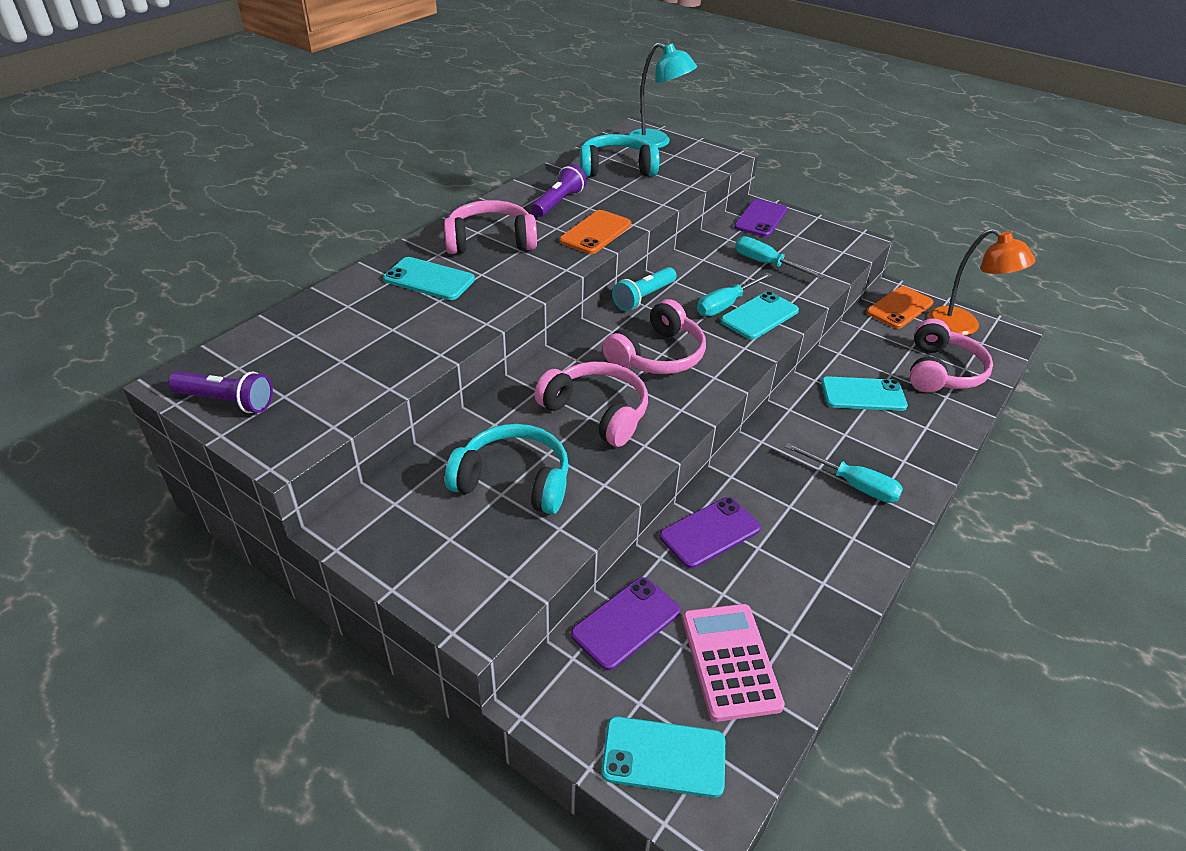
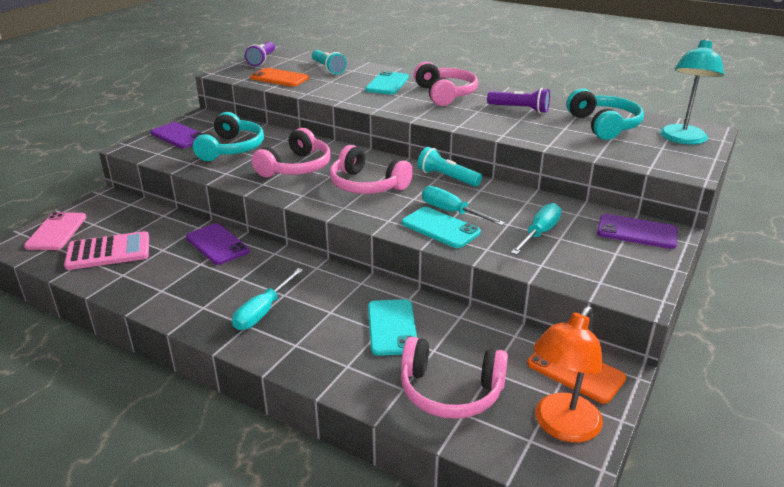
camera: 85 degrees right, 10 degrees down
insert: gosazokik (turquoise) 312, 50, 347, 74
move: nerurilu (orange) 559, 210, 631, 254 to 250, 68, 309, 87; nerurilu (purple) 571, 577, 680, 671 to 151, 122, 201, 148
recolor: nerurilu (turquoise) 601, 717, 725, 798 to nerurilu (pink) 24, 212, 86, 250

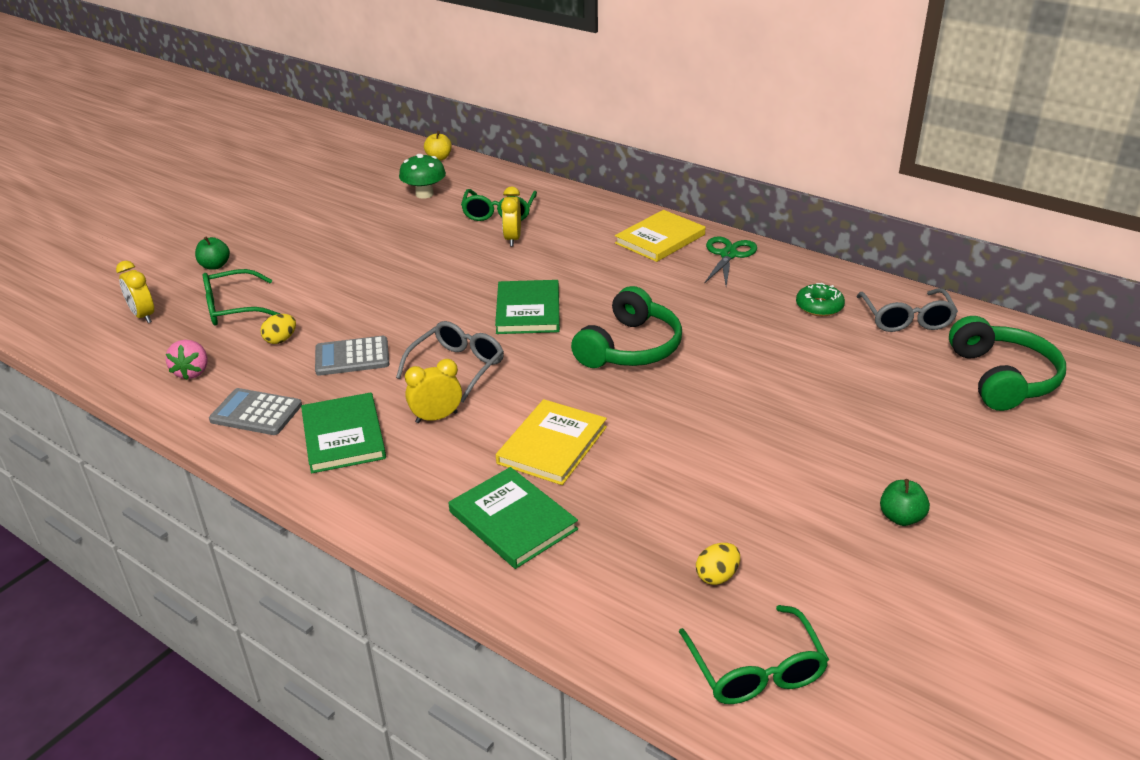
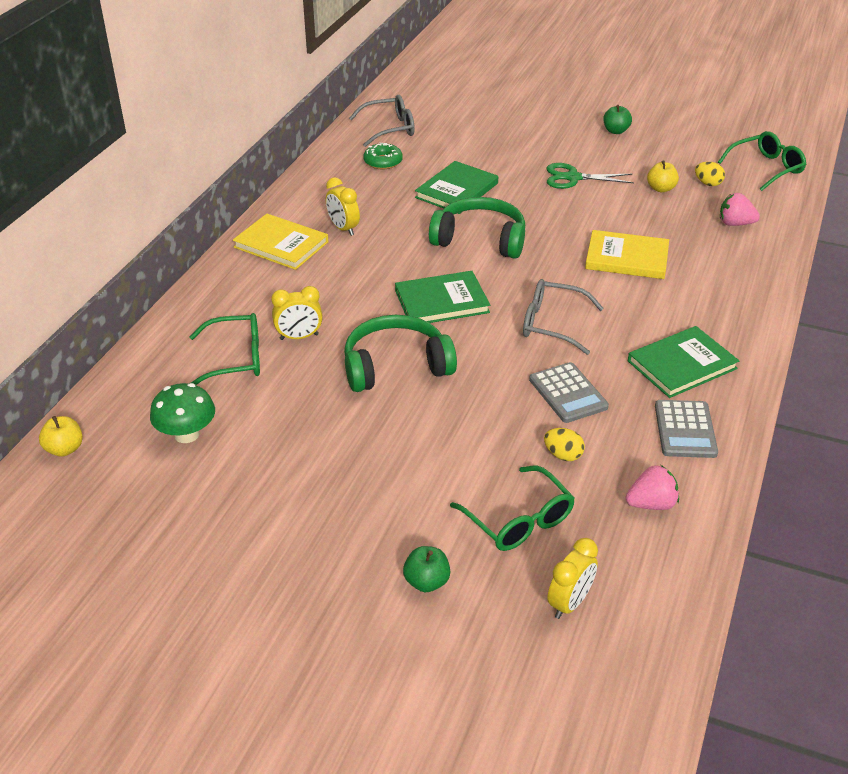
camera: 105 degrees left, 5 degrees up
insert: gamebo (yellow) 647, 161, 679, 192; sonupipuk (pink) 720, 193, 760, 226
move: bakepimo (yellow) 405, 359, 462, 423 to 326, 177, 360, 236; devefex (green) 449, 467, 578, 569 to 415, 161, 498, 214; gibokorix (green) 704, 236, 757, 286 to 547, 163, 634, 189; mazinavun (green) 949, 316, 1066, 411 to 344, 315, 457, 392

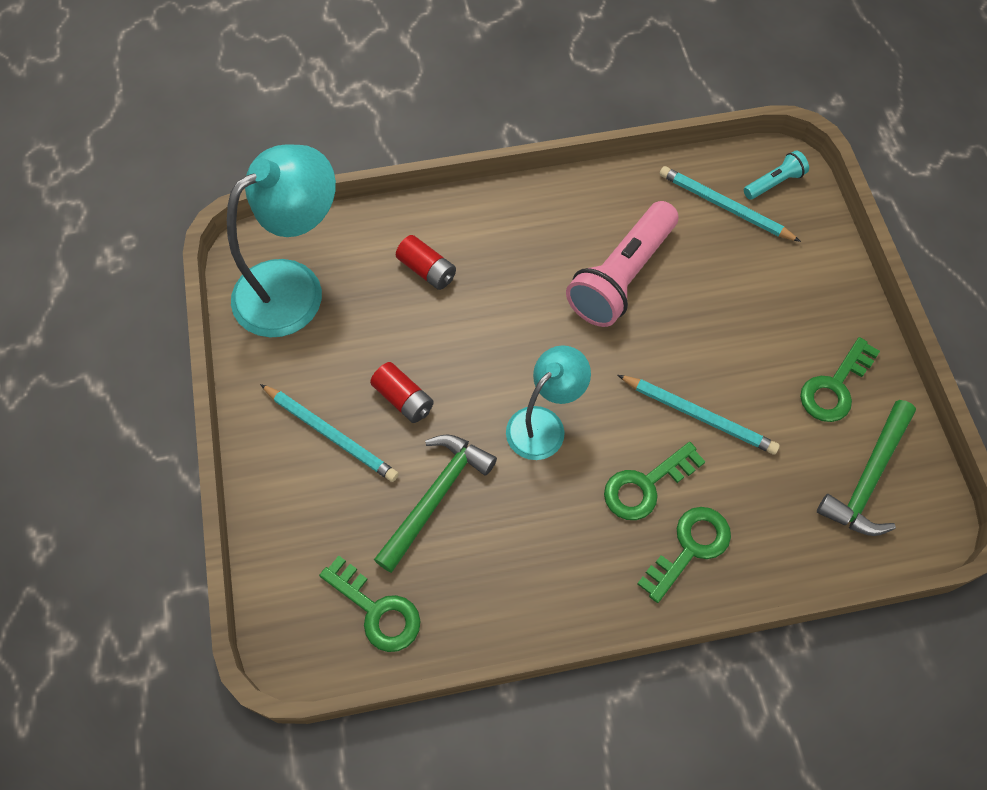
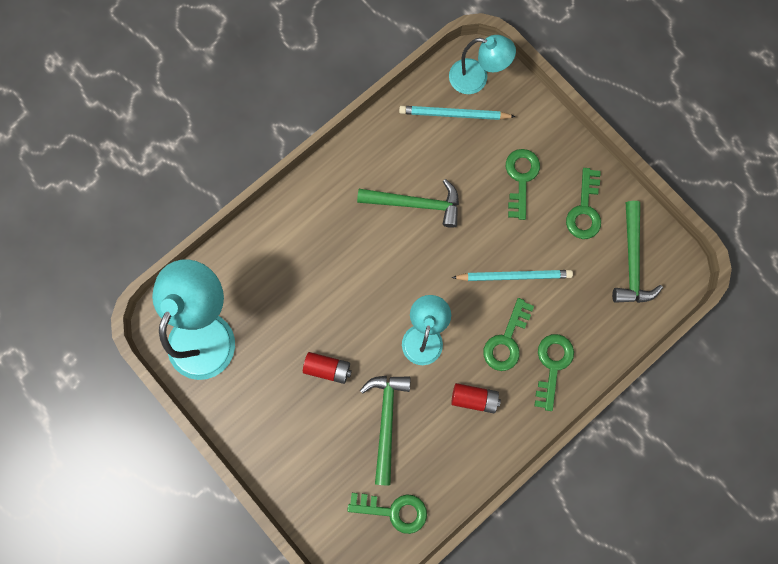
camera: 30 degrees left, 15 degrees up
delete: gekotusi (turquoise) 260, 384, 399, 482
insert: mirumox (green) 506, 149, 540, 220
move: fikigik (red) 396, 235, 456, 290 to 451, 383, 501, 413
replace: gosazokik (pink) 566, 201, 678, 327 to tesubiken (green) 357, 179, 459, 228; gosazokik (turquoise) 744, 150, 809, 199 to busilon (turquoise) 449, 35, 516, 94

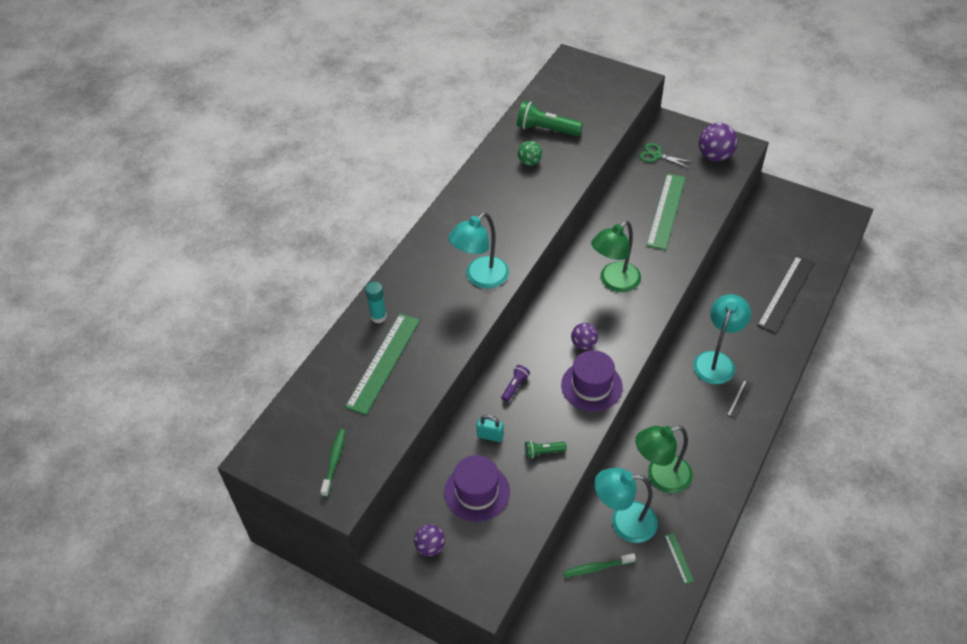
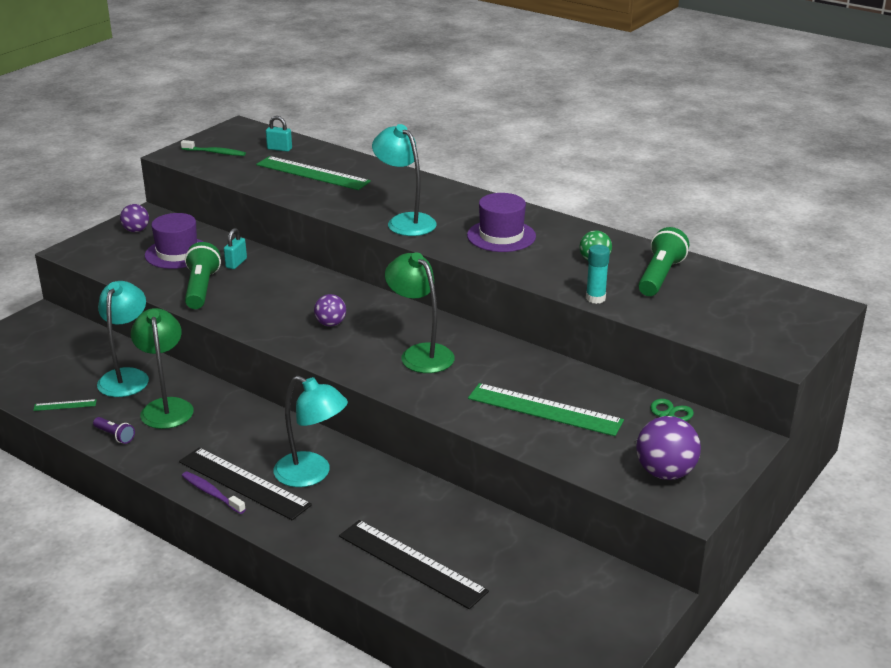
camera: 95 degrees right, 20 degrees down
delete: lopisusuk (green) 563, 553, 636, 577
insert: lopisusuk (purple) 182, 471, 246, 514; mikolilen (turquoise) 266, 116, 292, 152
move: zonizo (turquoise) 365, 282, 387, 323 to 586, 245, 610, 304; gosazokik (purple) 501, 365, 530, 402 to 93, 417, 135, 444; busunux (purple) 561, 350, 623, 412 to 467, 193, 536, 252
resize: gosazokik (green) 525, 441, 567, 459 = 185, 242, 221, 309 x1.91; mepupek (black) 727, 380, 753, 419 = 179, 448, 312, 520 x2.36

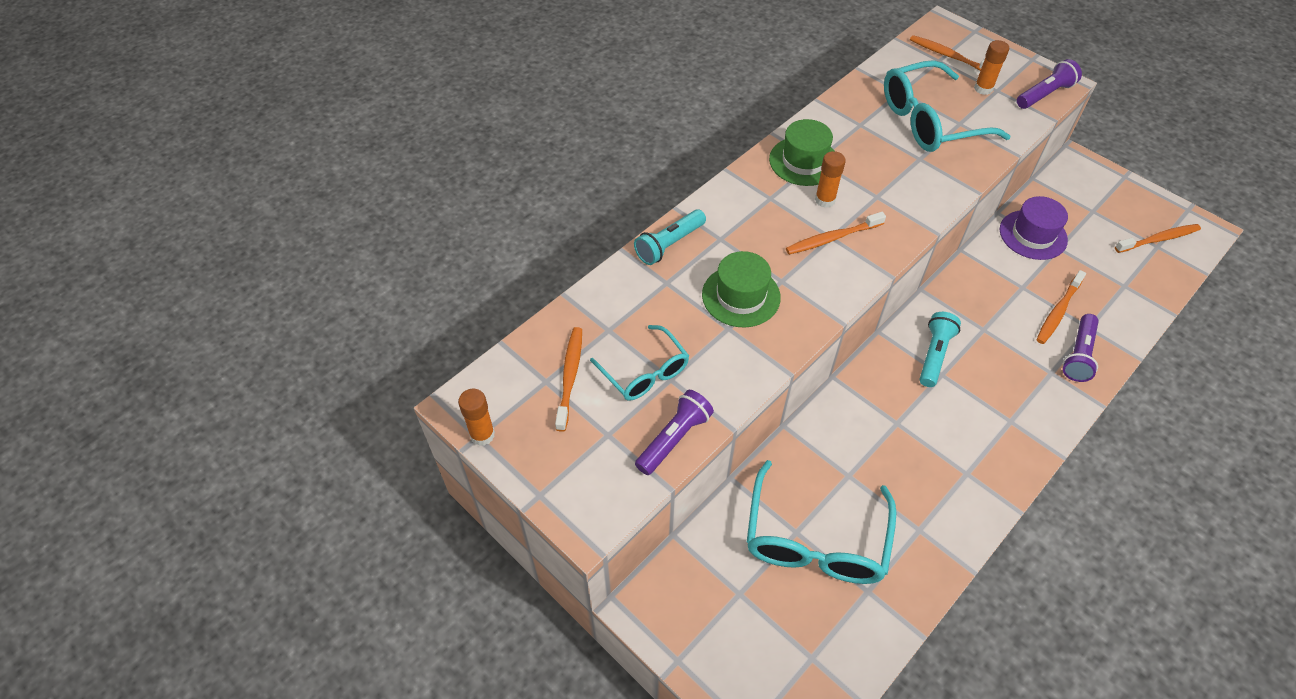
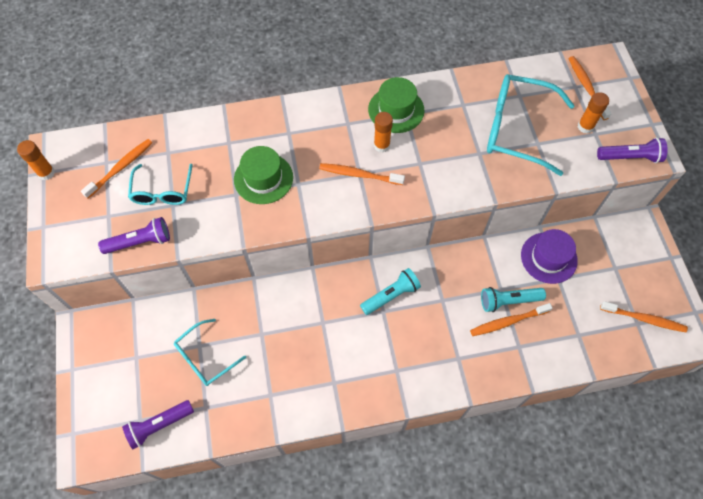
camera: 35 degrees right, 10 degrees up
move: gosazokik (turquoise) 634, 209, 706, 265 to 481, 287, 546, 312; gosazokik (purple) 1063, 314, 1099, 382 to 122, 400, 194, 449
resize: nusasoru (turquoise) 747, 460, 897, 584 = 174, 319, 246, 386 x0.59

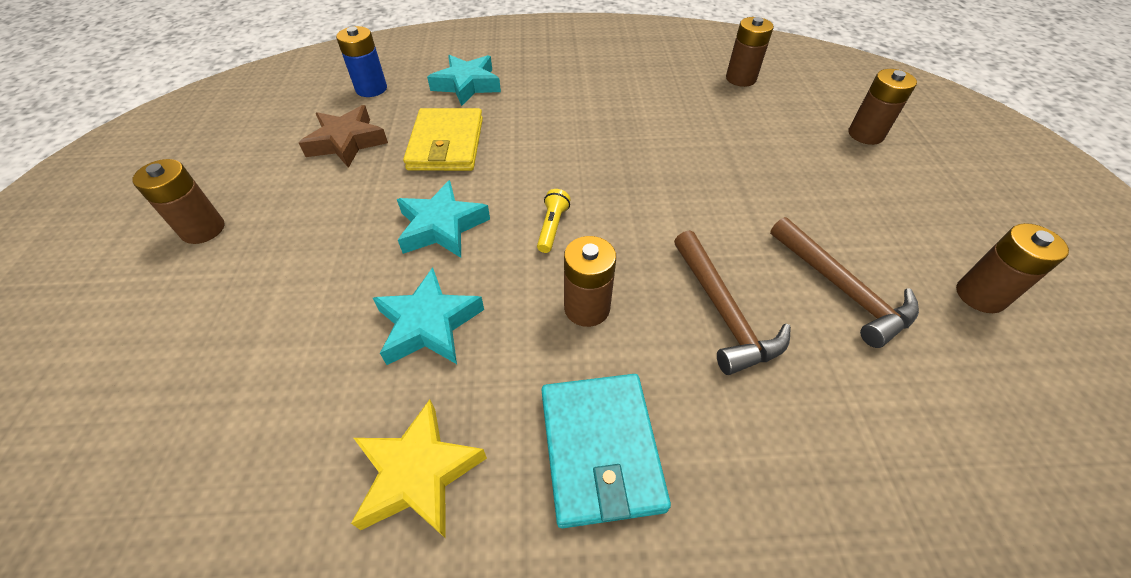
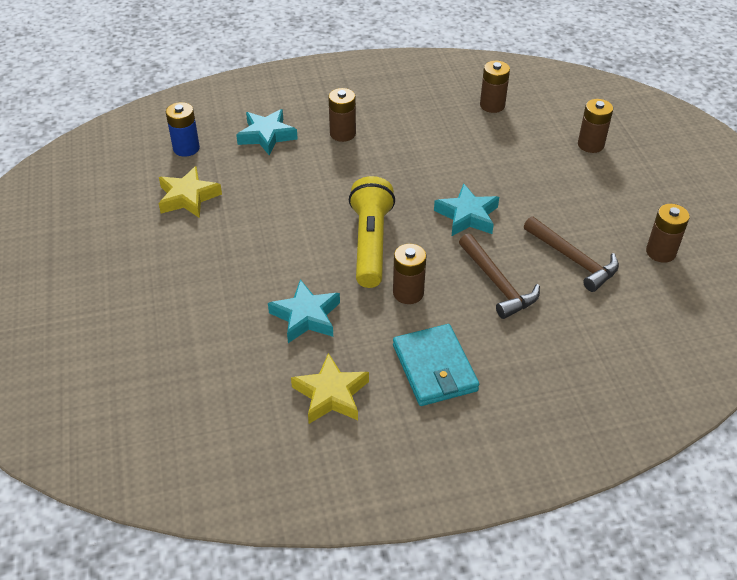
camera: 10 degrees left, 5 degrees down
delete: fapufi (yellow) 403, 108, 483, 171
move: fikigik (brown) 132, 159, 225, 244 to 328, 88, 356, 142; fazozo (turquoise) 397, 180, 490, 258 to 434, 183, 499, 236
recolor: fazozo (brown) 299, 105, 388, 168 to fazozo (yellow) 158, 166, 222, 218
resize: gosazokik (yellow) 537, 189, 570, 253 = 349, 176, 395, 288 x2.40

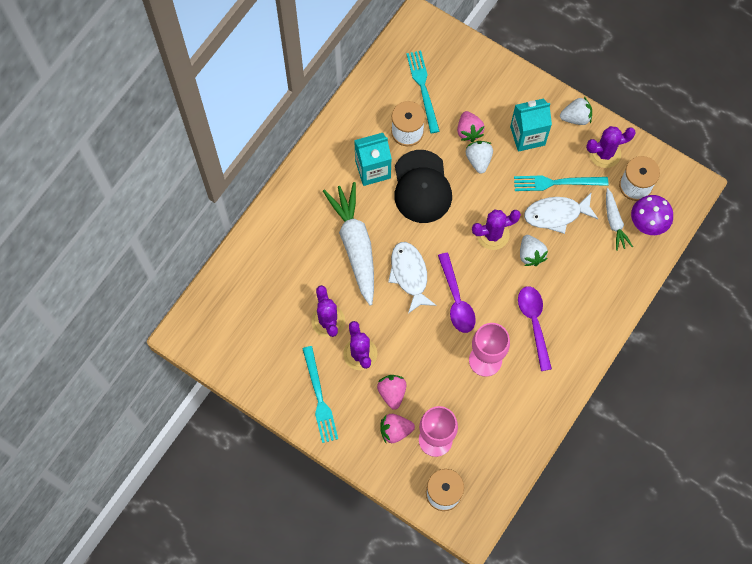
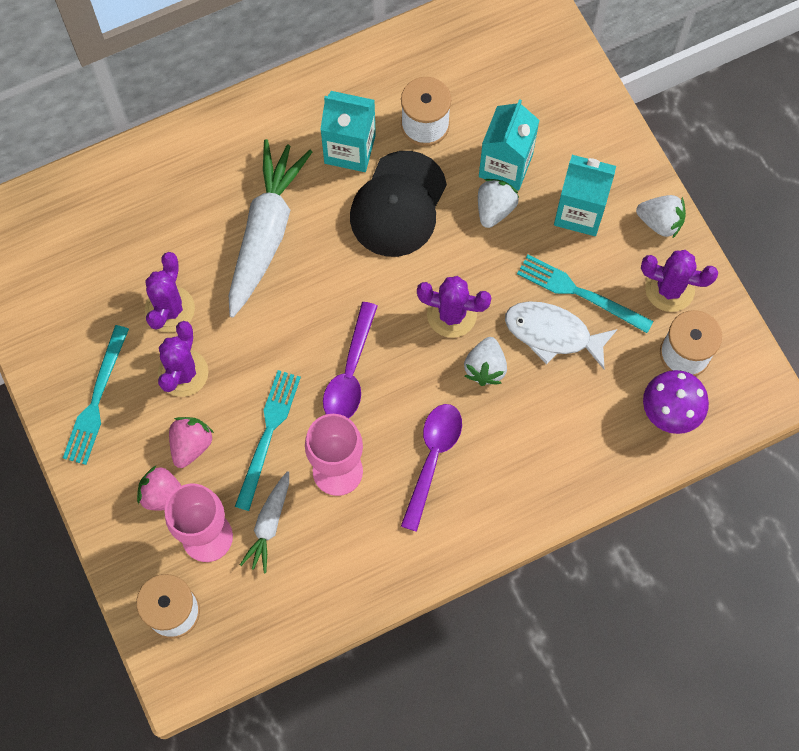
camera: 30 degrees right, 0 degrees up
delete: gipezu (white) 388, 242, 437, 314
move: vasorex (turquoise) 406, 51, 439, 133 to 235, 370, 301, 511; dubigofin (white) 606, 188, 633, 251 to 240, 471, 289, 573
replace: sonupipuk (pink) 457, 111, 485, 142 to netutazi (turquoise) 479, 99, 540, 191

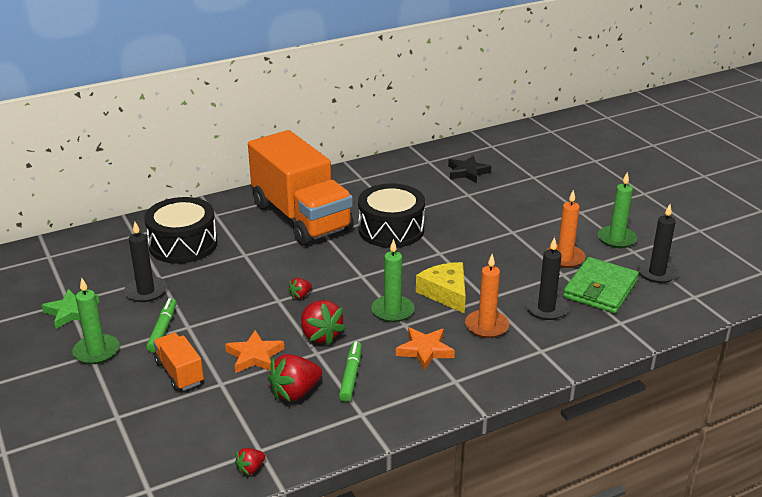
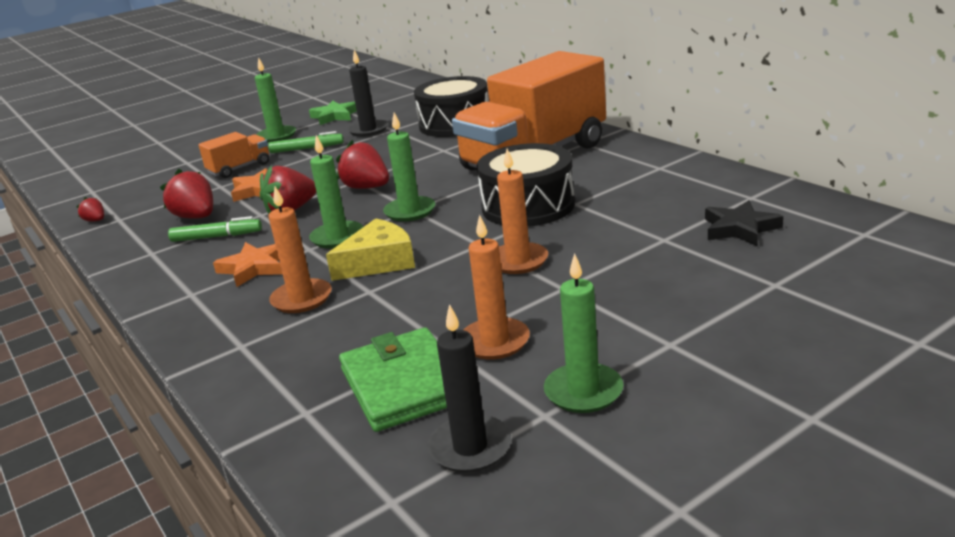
camera: 85 degrees right, 5 degrees down
delete: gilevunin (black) 525, 237, 569, 320
insert: gilevunin (green) 383, 113, 435, 222; gilevunin (orange) 497, 149, 548, 274
rotate: fapufi (green) 563, 257, 639, 313 = 339, 327, 447, 432 45 degrees clockwise
resize: sonupipuk (red) 288, 278, 312, 299 = 336, 140, 389, 189 x1.94

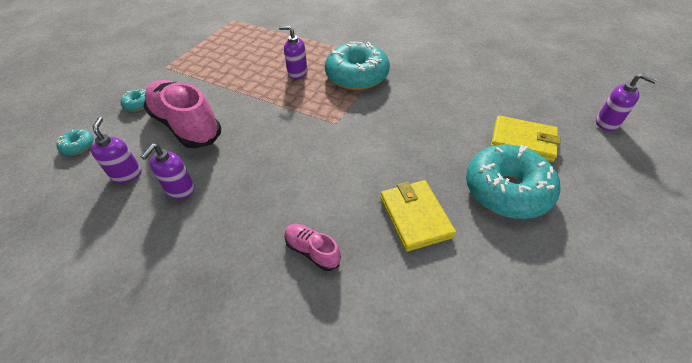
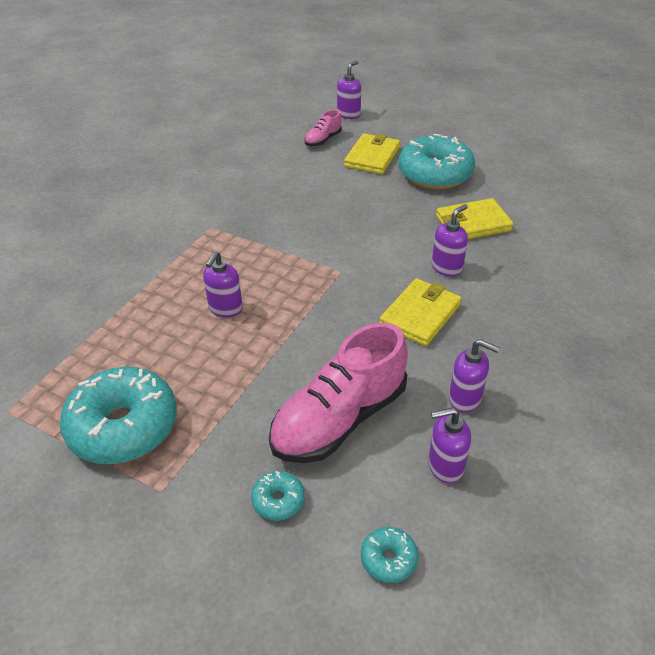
camera: 90 degrees left, 5 degrees down
insert: fapufi (yellow) 380, 278, 462, 346; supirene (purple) 432, 204, 468, 277
move: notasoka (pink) 284, 224, 341, 271 to 305, 110, 342, 146; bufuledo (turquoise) 325, 42, 390, 90 to 60, 367, 177, 464

